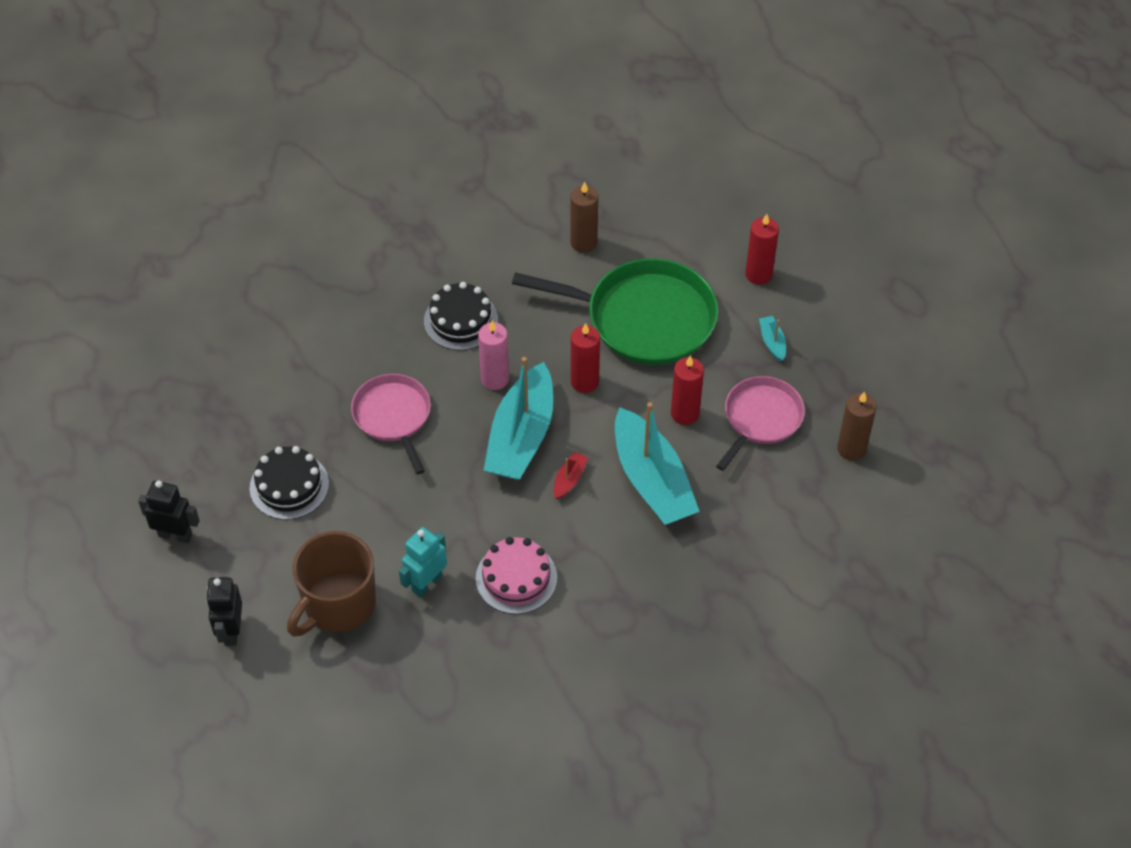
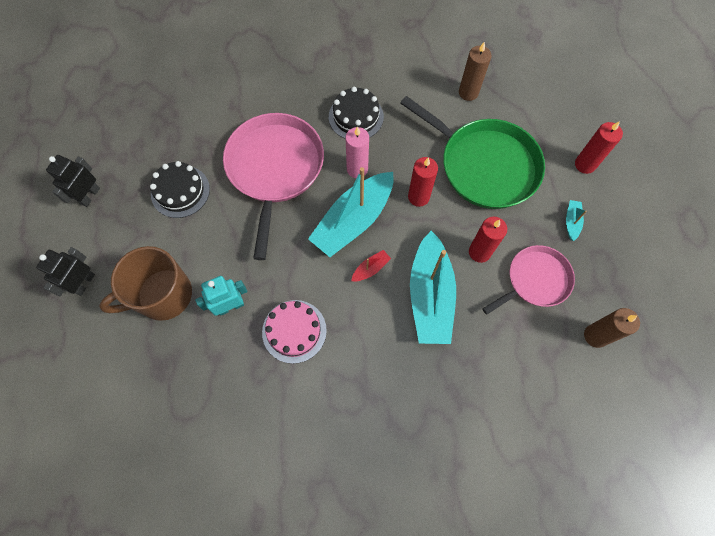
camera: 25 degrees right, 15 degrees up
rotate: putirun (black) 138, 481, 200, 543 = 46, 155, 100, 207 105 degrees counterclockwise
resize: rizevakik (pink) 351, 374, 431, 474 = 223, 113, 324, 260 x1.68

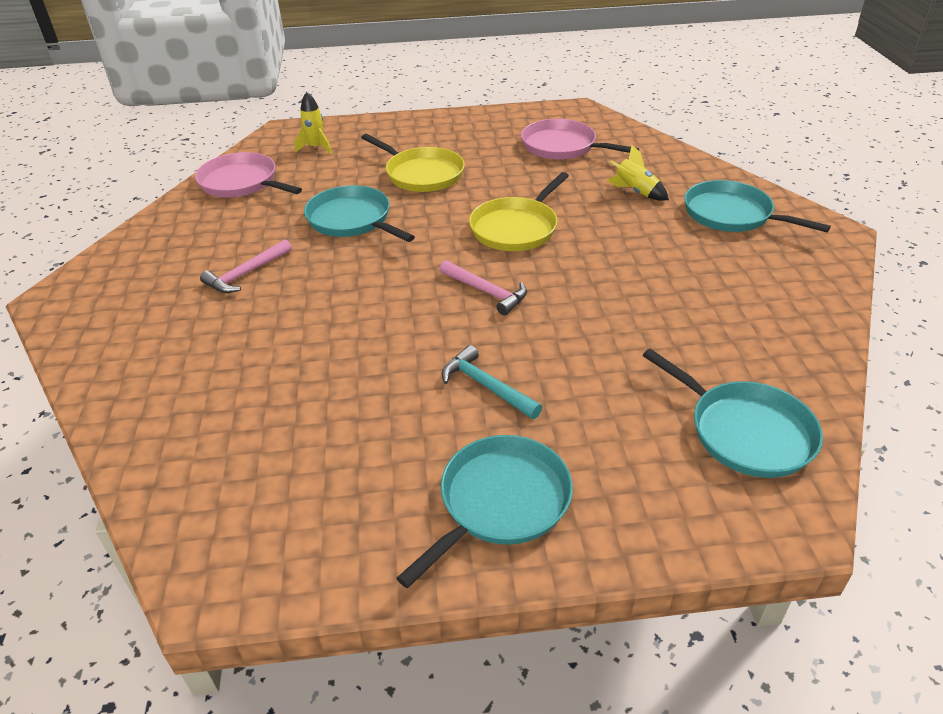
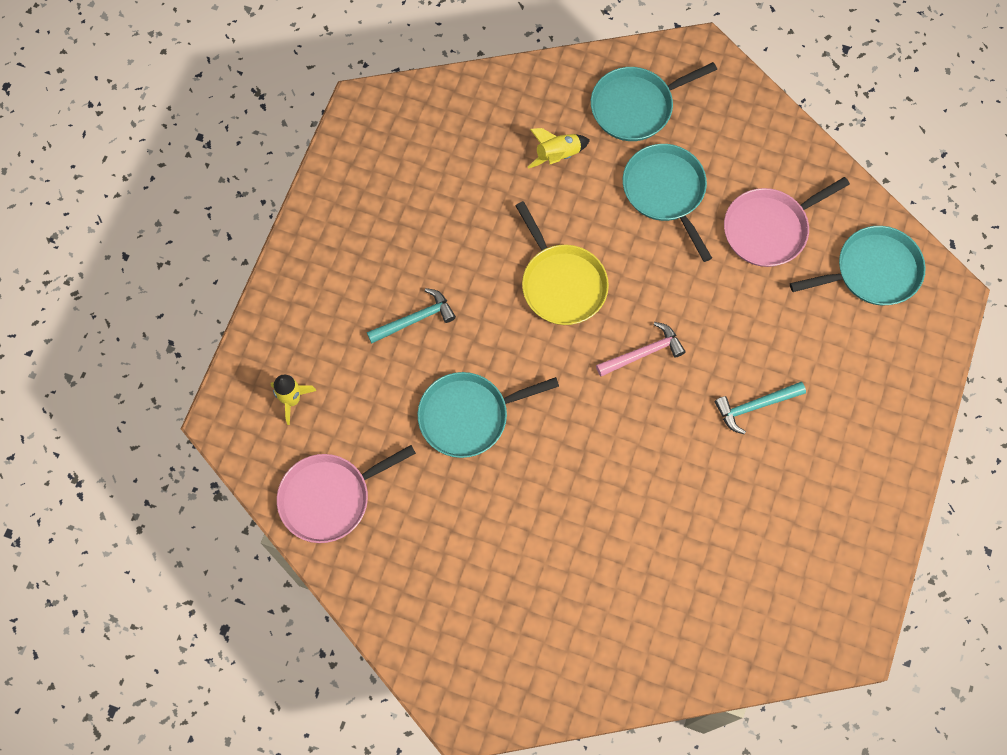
camera: 65 degrees left, 30 degrees up
delete: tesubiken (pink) 200, 239, 292, 293
move: rizevakik (turquoise) 396, 435, 573, 588 to 623, 144, 712, 262; rizevakik (pink) 521, 119, 639, 160 to 724, 177, 850, 267
replace: rizevakik (yellow) 361, 134, 465, 192 to tesubiken (turquoise) 367, 288, 456, 343

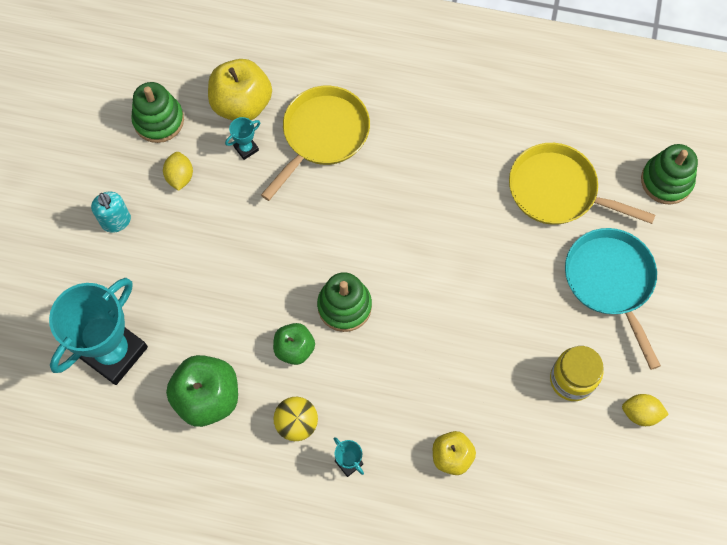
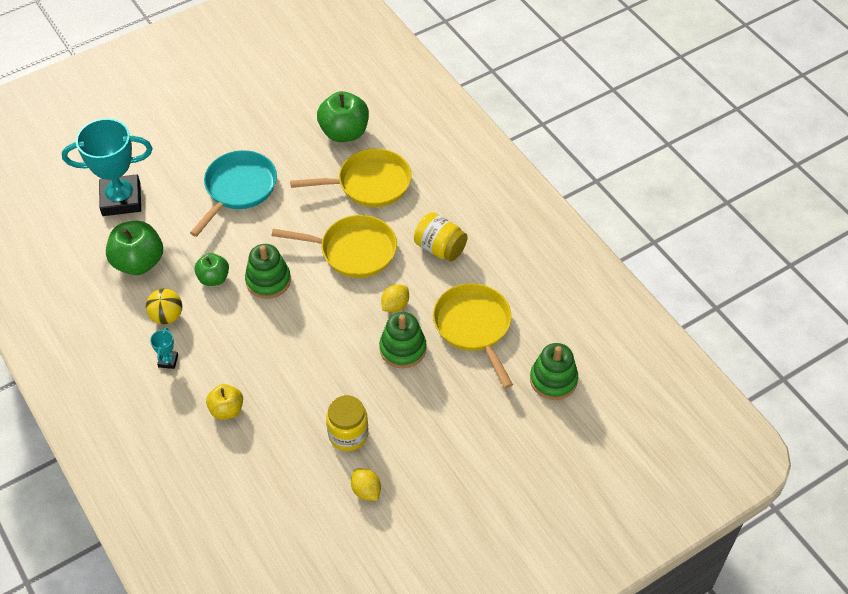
camera: 45 degrees right, 15 degrees down
delete: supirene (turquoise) 91, 192, 131, 233; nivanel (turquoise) 225, 117, 260, 160
insert: rizevakik (yellow) 271, 215, 397, 278; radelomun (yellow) 414, 212, 468, 262
move: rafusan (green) 131, 82, 184, 143 to 379, 312, 426, 368; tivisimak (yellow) 163, 152, 193, 191 to 381, 284, 409, 312; rizevakik (turquoise) 565, 228, 661, 370 to 190, 150, 277, 237
recolor: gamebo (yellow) 208, 59, 272, 120 to gamebo (green) 317, 91, 369, 142

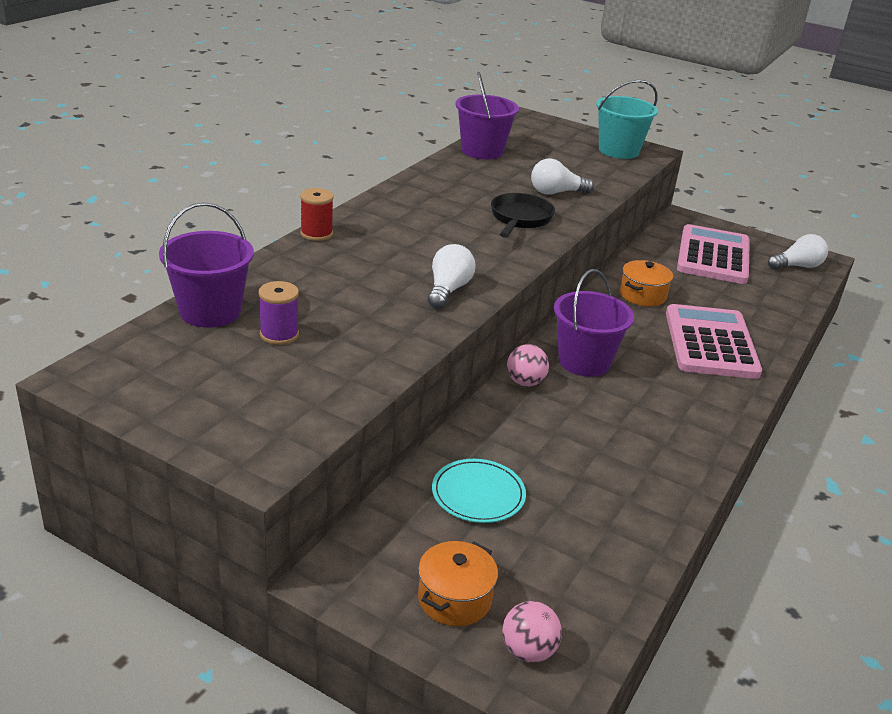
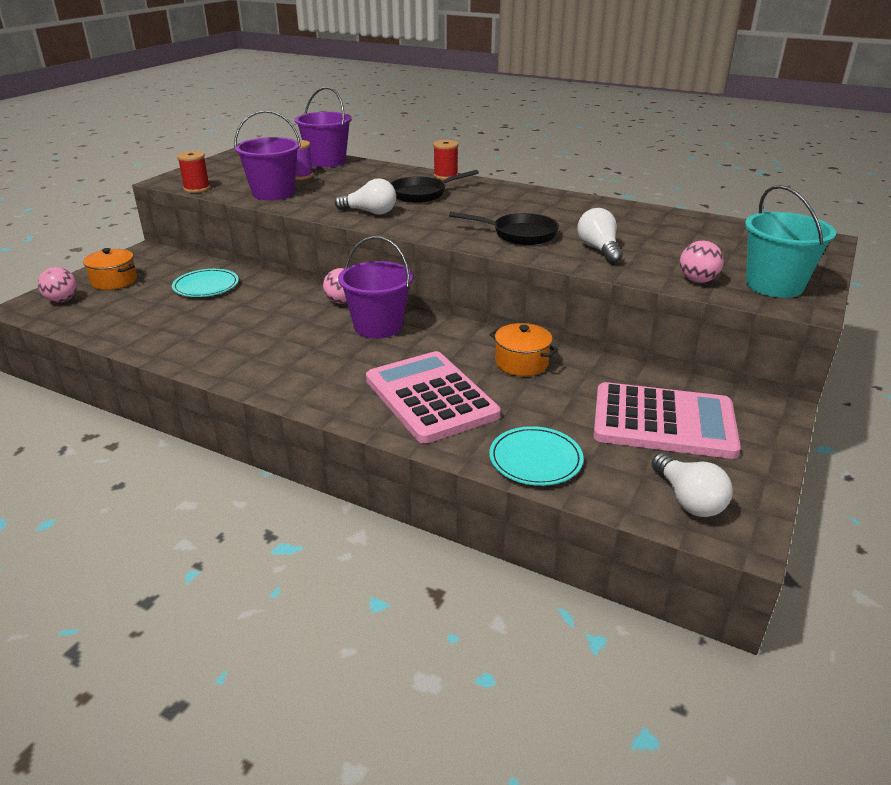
camera: 90 degrees right, 0 degrees up
insert: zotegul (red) 177, 151, 210, 193; rizevakik (black) 391, 170, 479, 203; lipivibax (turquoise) 489, 426, 584, 486; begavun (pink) 680, 241, 724, 283
move: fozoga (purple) 455, 72, 519, 160 to 234, 110, 301, 200
rotate: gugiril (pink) 666, 304, 762, 379 = 366, 351, 501, 443 120 degrees counterclockwise

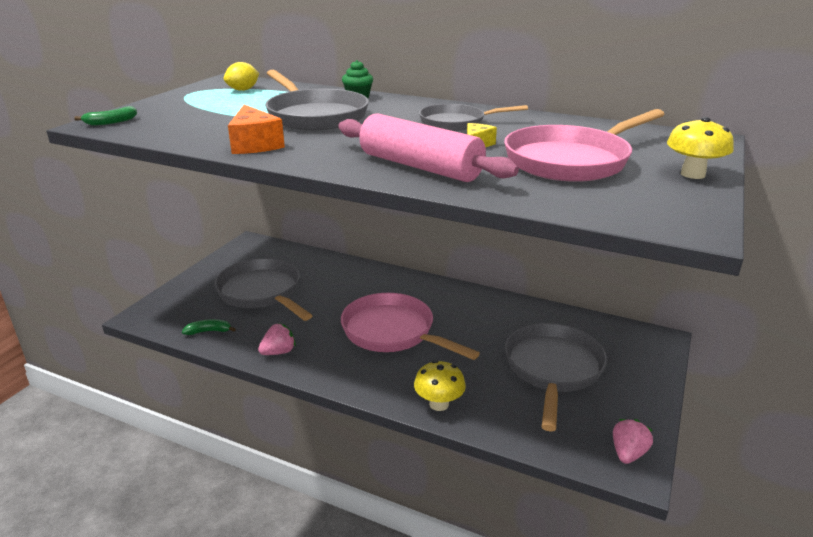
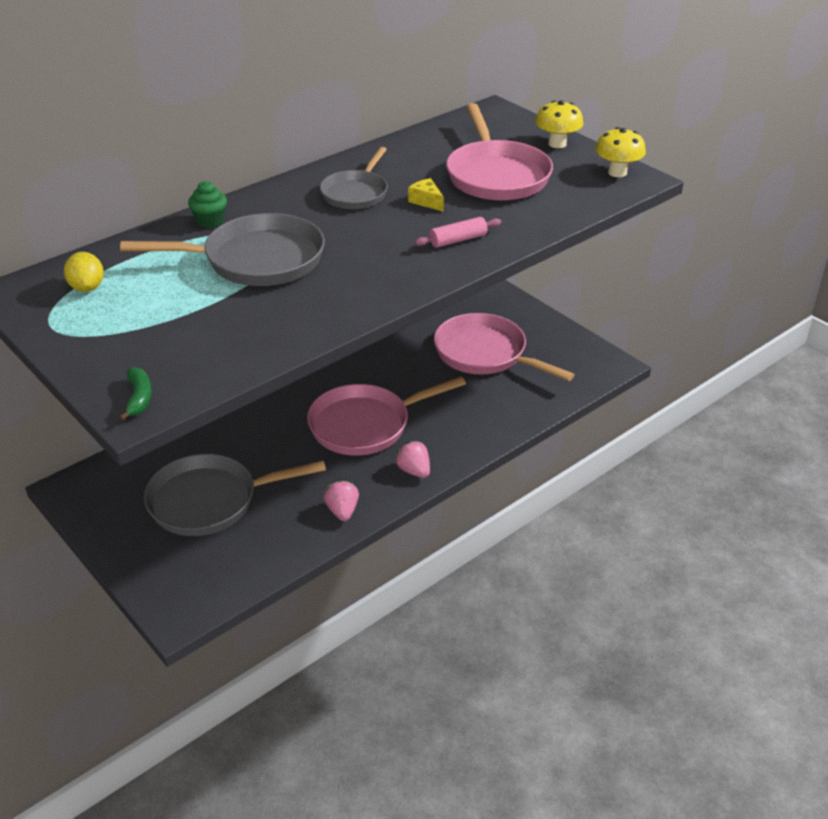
camera: 65 degrees left, 10 degrees up
delete: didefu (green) 182, 319, 236, 335; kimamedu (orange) 228, 105, 285, 154
move: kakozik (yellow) 414, 360, 466, 411 to 595, 127, 646, 177; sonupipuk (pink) 613, 419, 653, 464 to 395, 441, 430, 478
recolor: rizevakik (grey) 505, 323, 607, 431 to rizevakik (pink) 434, 313, 575, 381
resize: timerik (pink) 338, 113, 519, 182 = 415, 217, 501, 248 x0.48

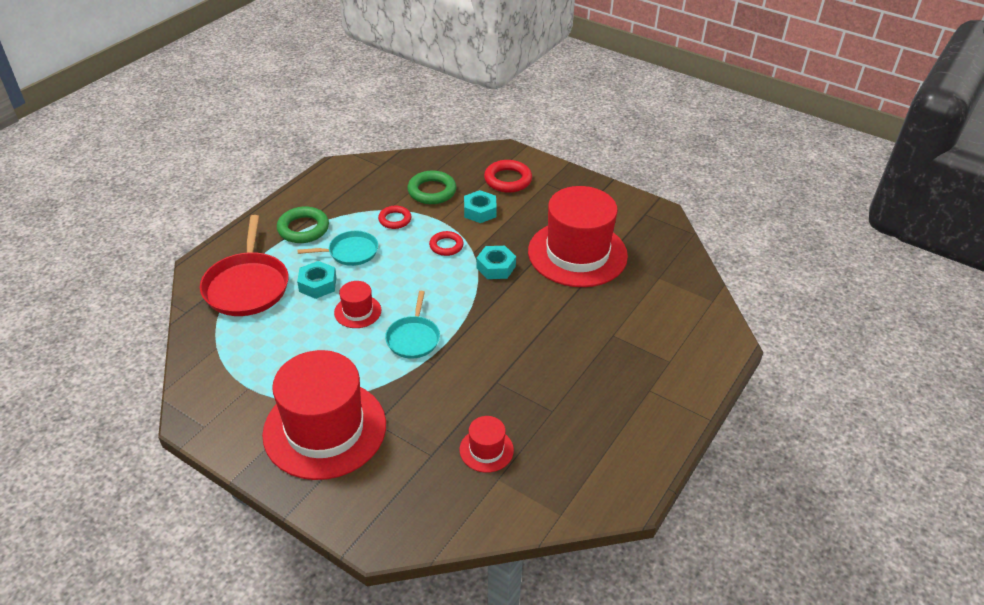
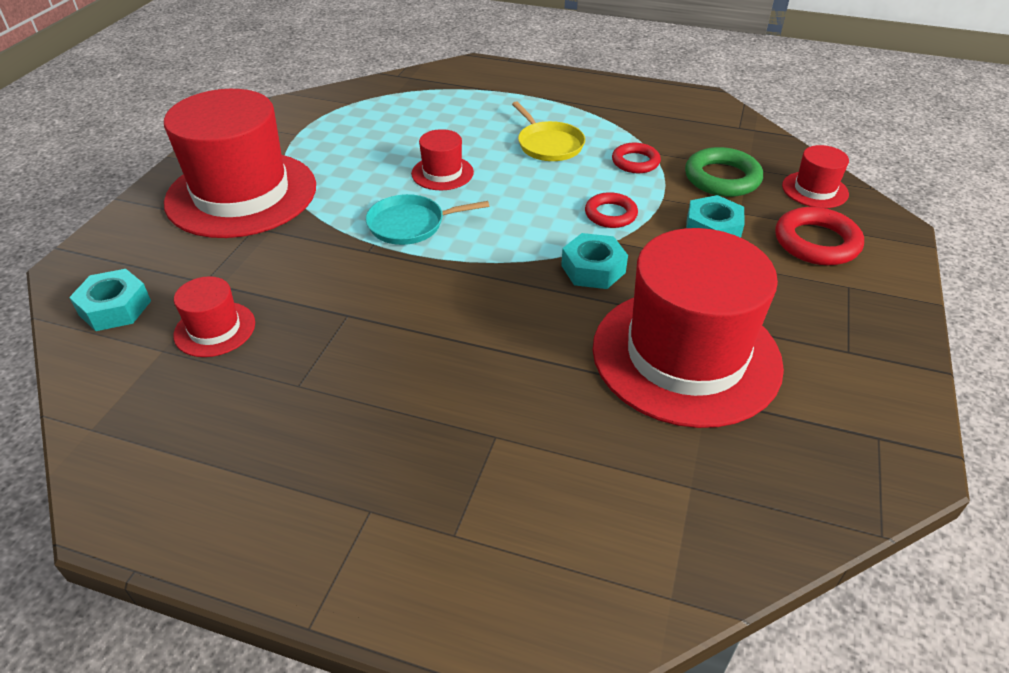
camera: 75 degrees right, 0 degrees up
delete: rizevakik (red) 200, 215, 288, 316; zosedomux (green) 277, 207, 329, 243
insert: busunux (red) 782, 145, 849, 208
move: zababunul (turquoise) 297, 261, 336, 299 to 69, 269, 151, 331
recolor: rizevakik (turquoise) 297, 231, 378, 266 to rizevakik (yellow) 512, 101, 585, 161

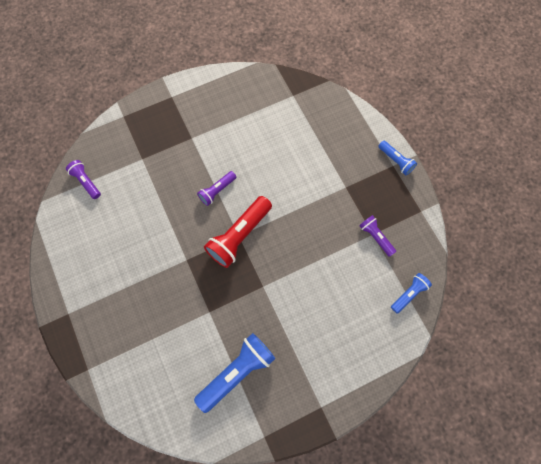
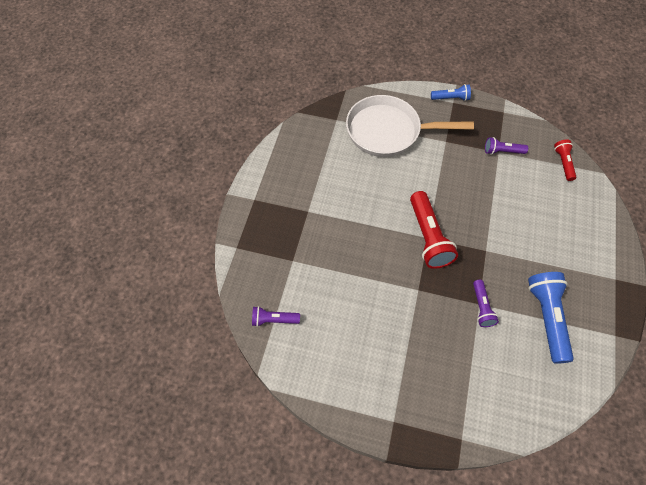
camera: 50 degrees left, 10 degrees down
insert: rizevakik (white) 346, 95, 474, 157
move: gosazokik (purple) 197, 171, 236, 206 to 473, 280, 499, 327
recolor: gosazokik (blue) 391, 273, 432, 314 to gosazokik (red) 554, 140, 576, 181

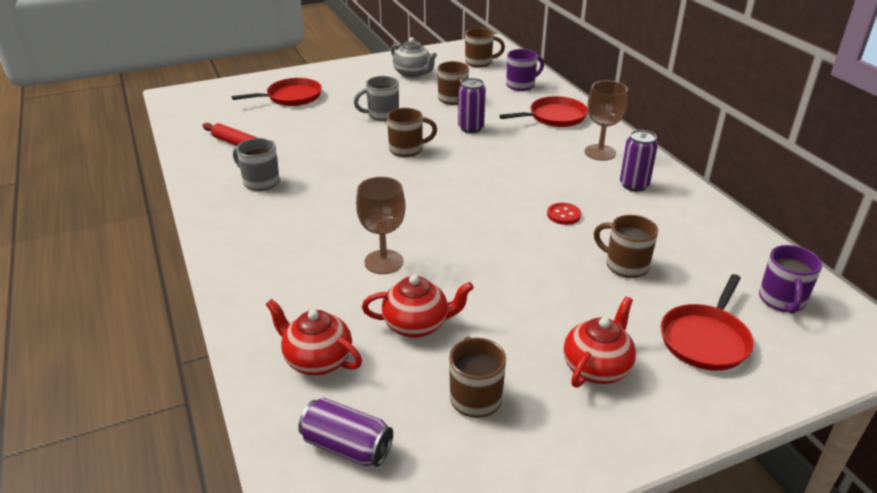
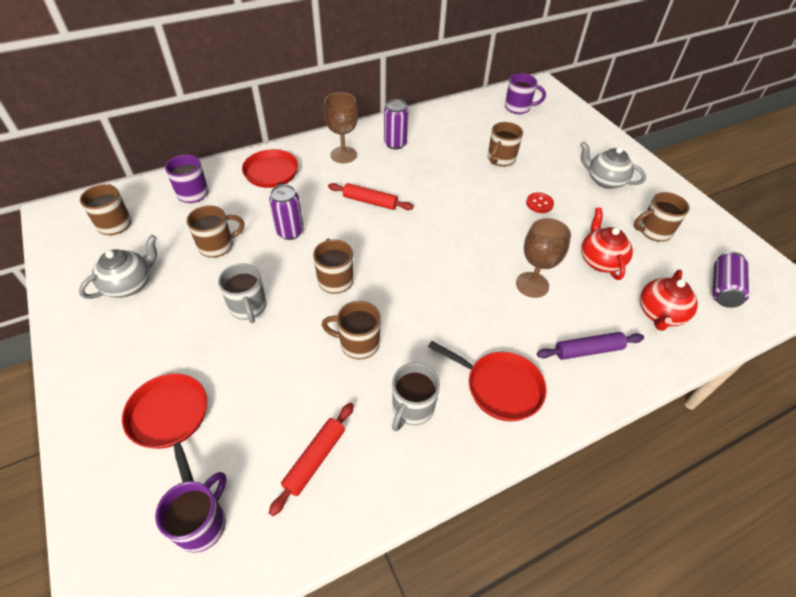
camera: 95 degrees left, 15 degrees up
insert: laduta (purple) 155, 472, 227, 553; laduta (brown) 322, 301, 381, 359; timerik (red) 328, 183, 414, 210; timerik (purple) 537, 332, 644, 360
move: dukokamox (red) 547, 203, 581, 225 to 526, 192, 554, 213; rizevakik (red) 661, 274, 754, 371 to 428, 341, 547, 421
recolor: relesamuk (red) 564, 297, 636, 388 to relesamuk (grey) 580, 142, 646, 189

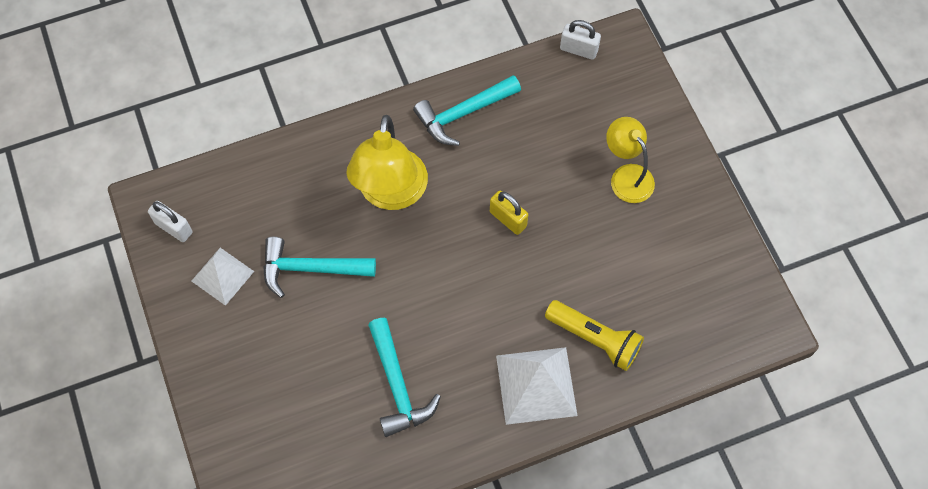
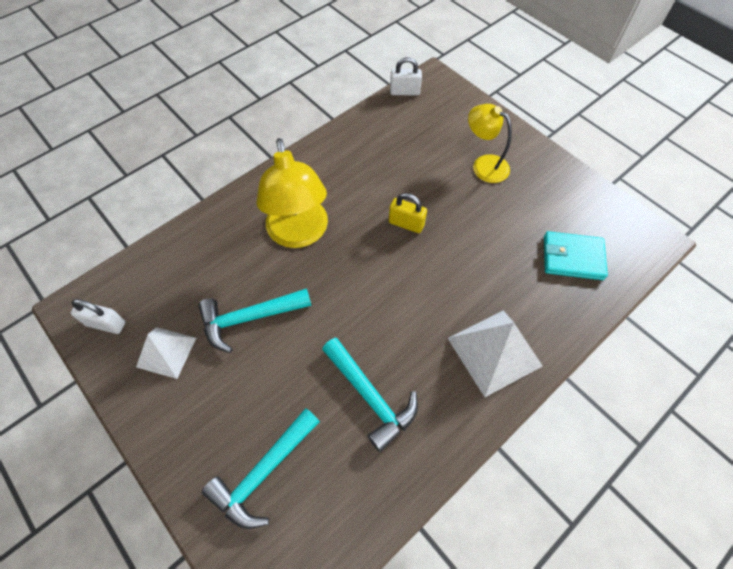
camera: 20 degrees left, 5 degrees down
delete: gosazokik (yellow) 545, 300, 644, 371
insert: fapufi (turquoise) 544, 231, 608, 280
move: tesubiken (turquoise) 413, 75, 521, 146 to 202, 408, 320, 529

